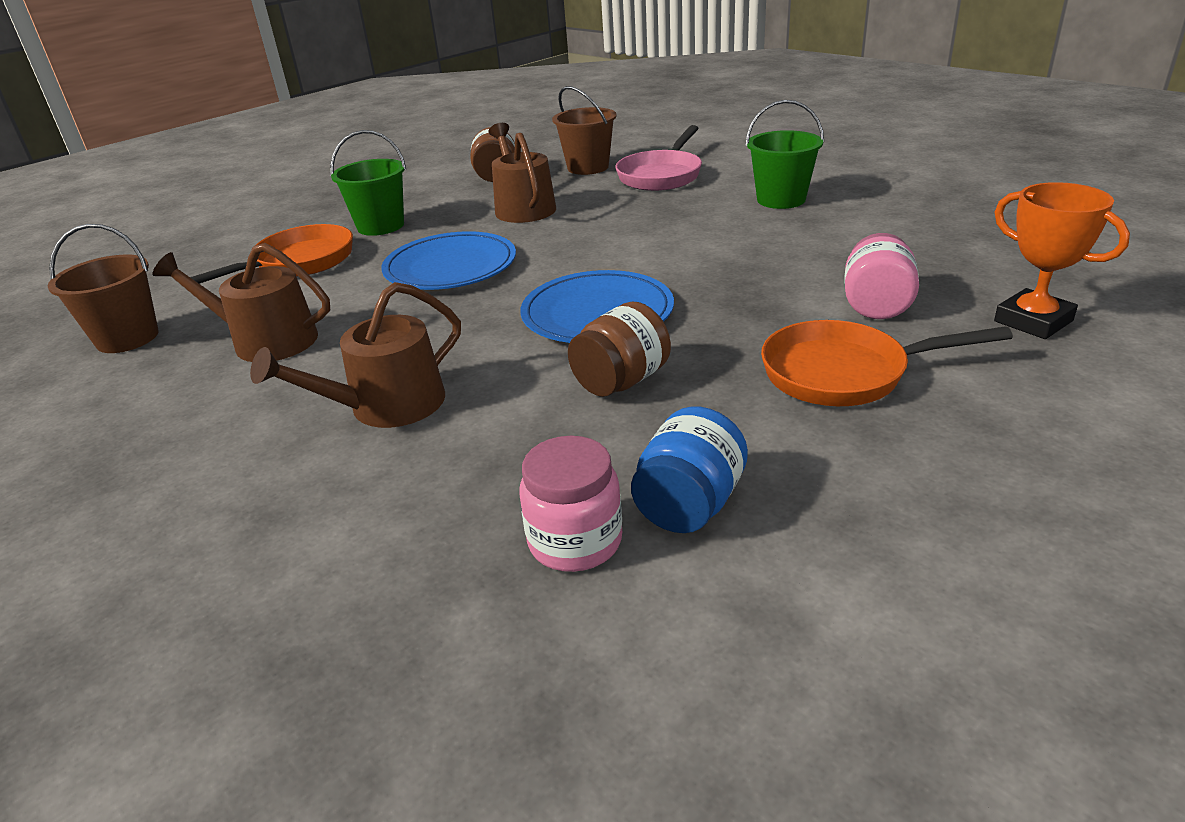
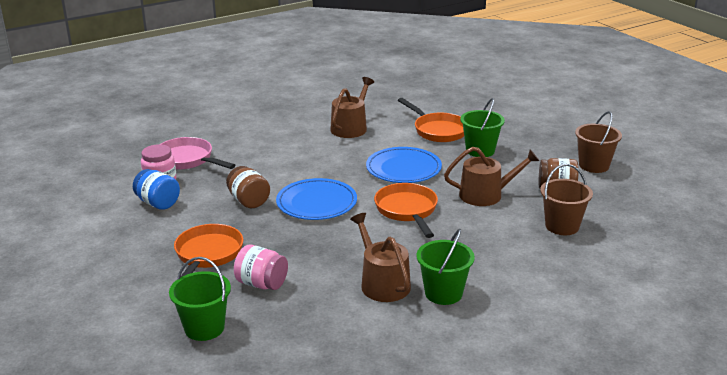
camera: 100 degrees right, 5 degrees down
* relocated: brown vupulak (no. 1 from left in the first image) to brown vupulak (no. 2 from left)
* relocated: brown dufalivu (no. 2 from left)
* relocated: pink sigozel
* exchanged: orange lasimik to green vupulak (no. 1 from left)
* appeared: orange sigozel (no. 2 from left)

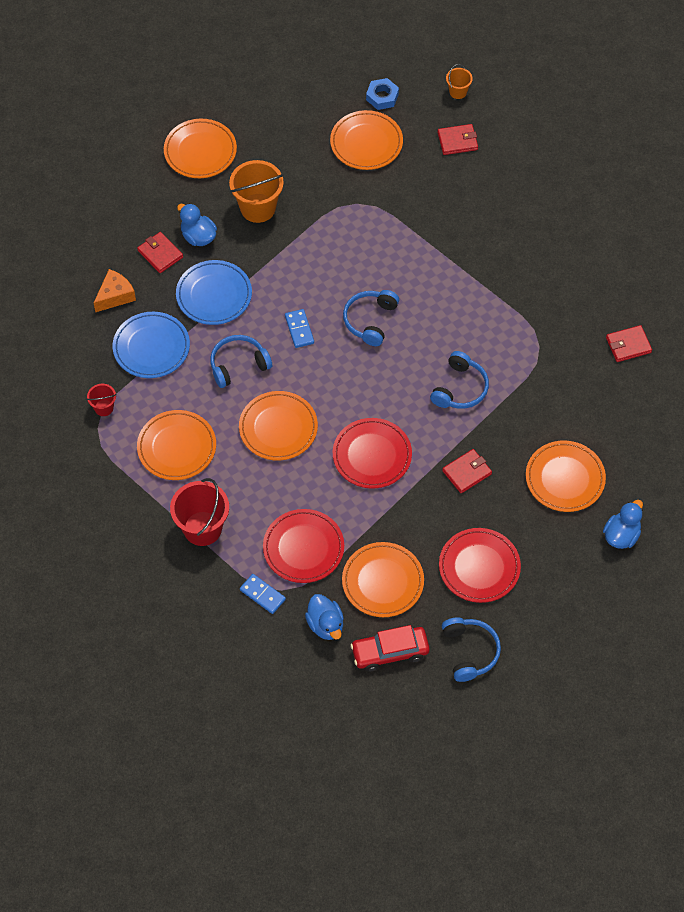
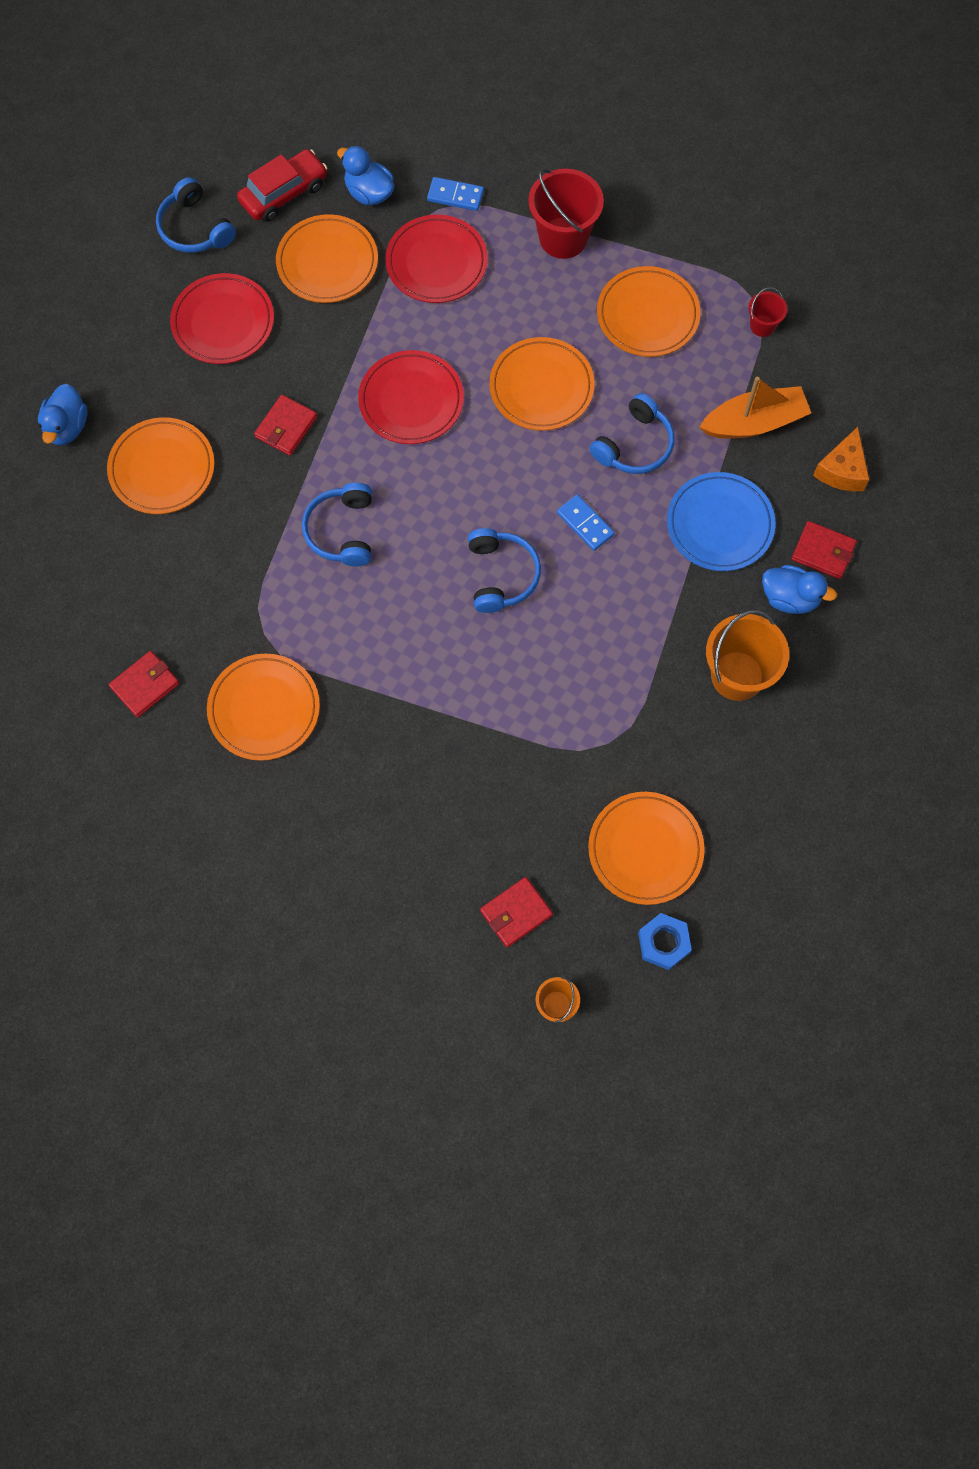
camera: 155 degrees right, 10 degrees up
* exchanged: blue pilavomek (no. 1 from left) to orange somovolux
* relocated: orange pilavomek (no. 2 from left)

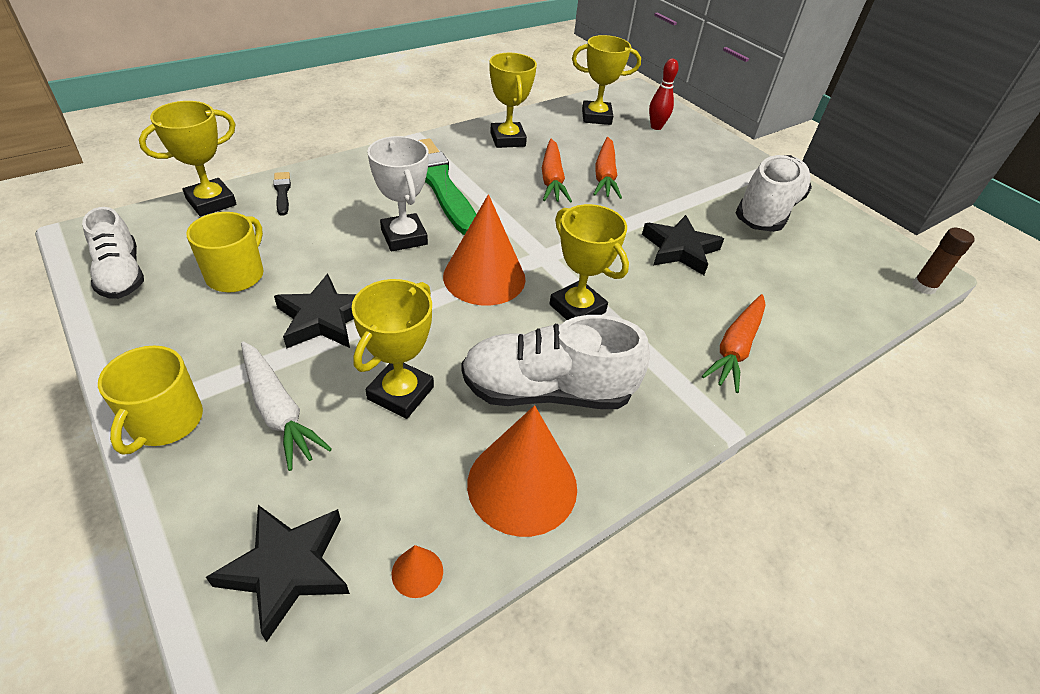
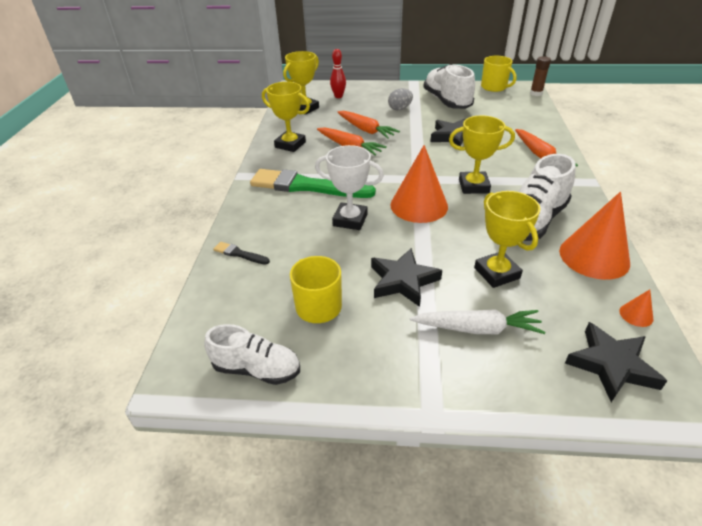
camera: 45 degrees left, 5 degrees down
* relocated: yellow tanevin (no. 1 from left in the first image) to yellow tanevin (no. 2 from left)
* missing: yellow lasimik (no. 1 from left)
* appeared: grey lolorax

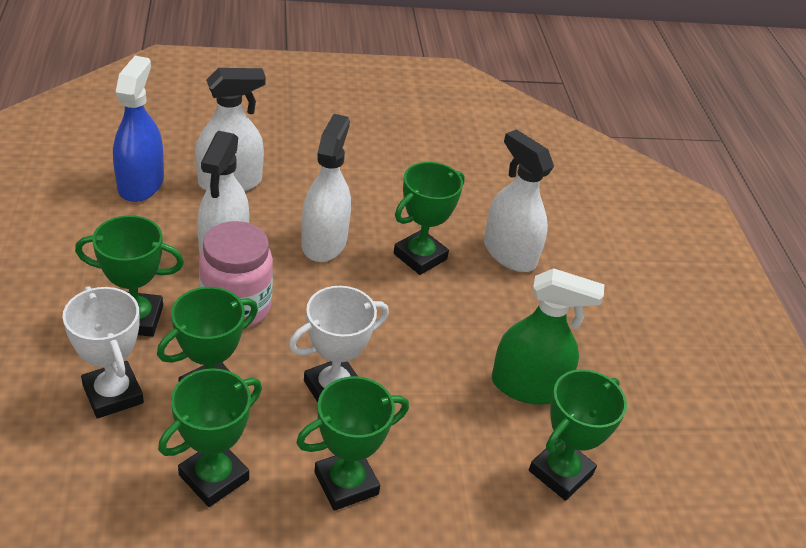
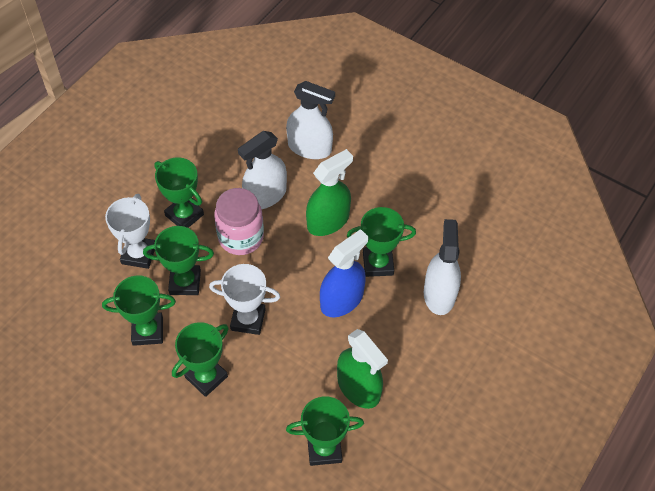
camera: 45 degrees right, 15 degrees up
* relocated: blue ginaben
* spun: green lasimik (no. 4 from left) 60 degrees counterclockwise
* colour: white ginaben (no. 3 from left) to green ginaben (no. 1 from left)

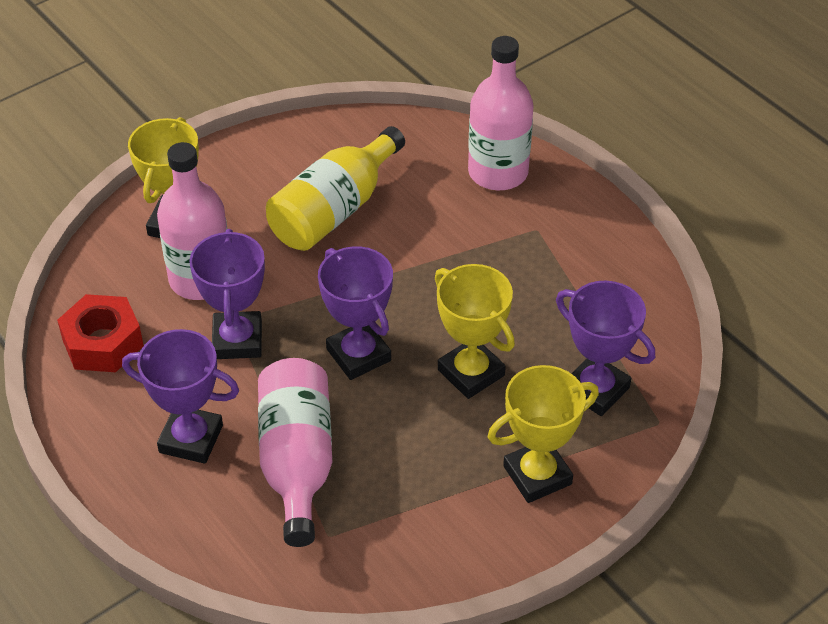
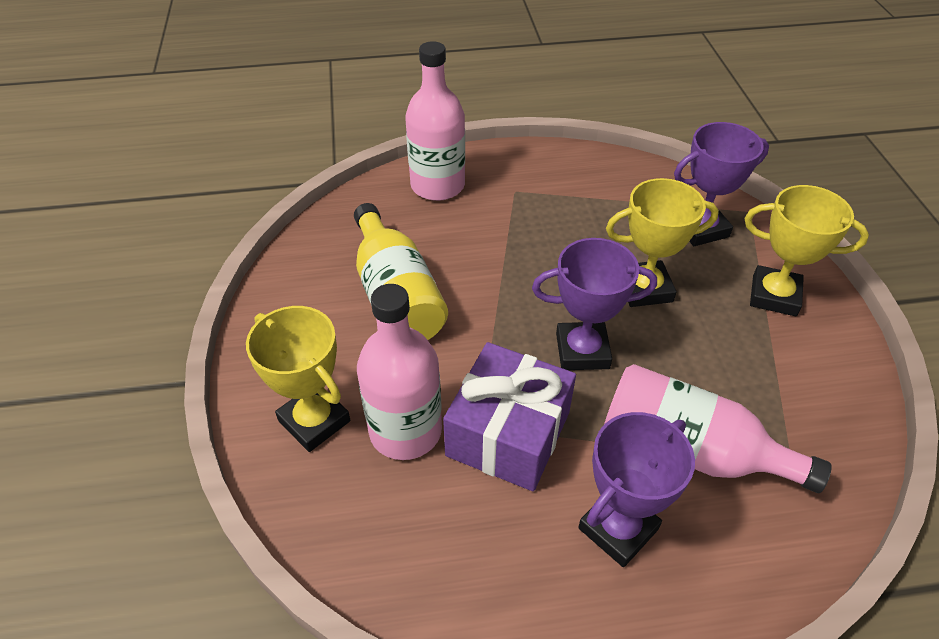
camera: 60 degrees left, 0 degrees up
* missing: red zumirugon
* exchanged: purple lasimik (no. 2 from left) to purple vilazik
* spun: yellow lasimik (no. 3 from left) 75 degrees counterclockwise

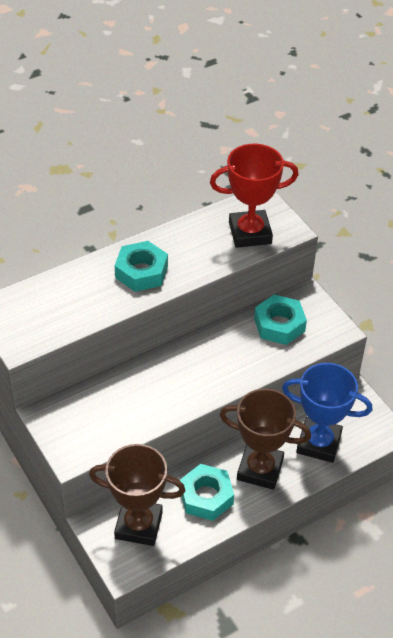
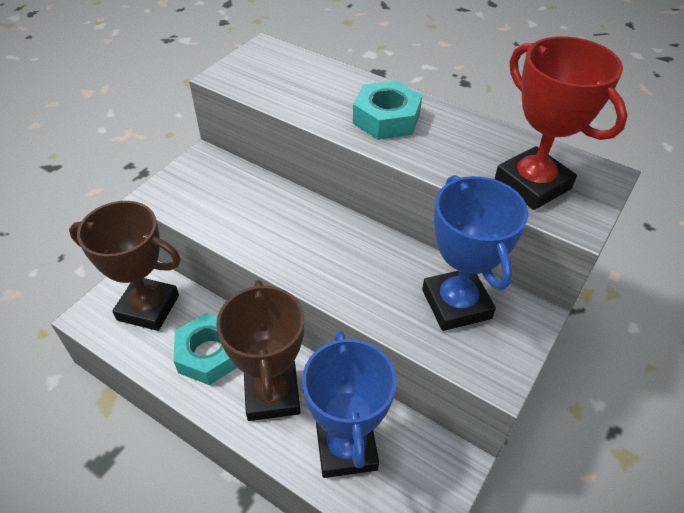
camera: 65 degrees right, 0 degrees up
* spun: brown lasimik (no. 1 from left) 60 degrees counterclockwise
* exchanged: turquoise zumirugon (no. 3 from left) to blue lasimik (no. 2 from left)

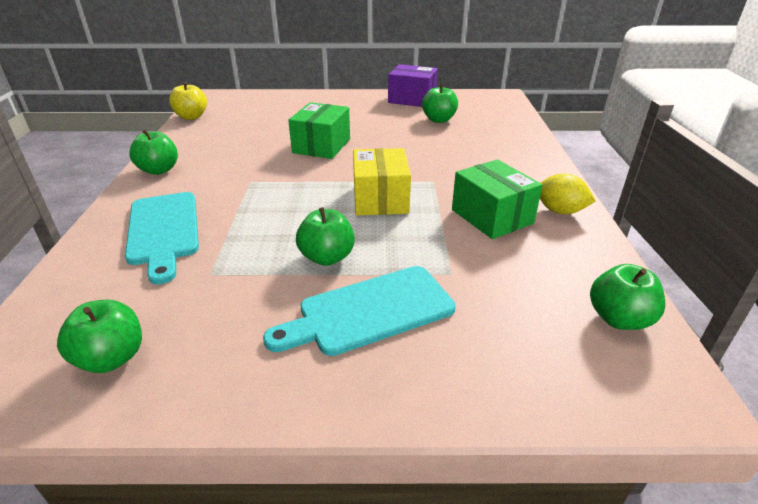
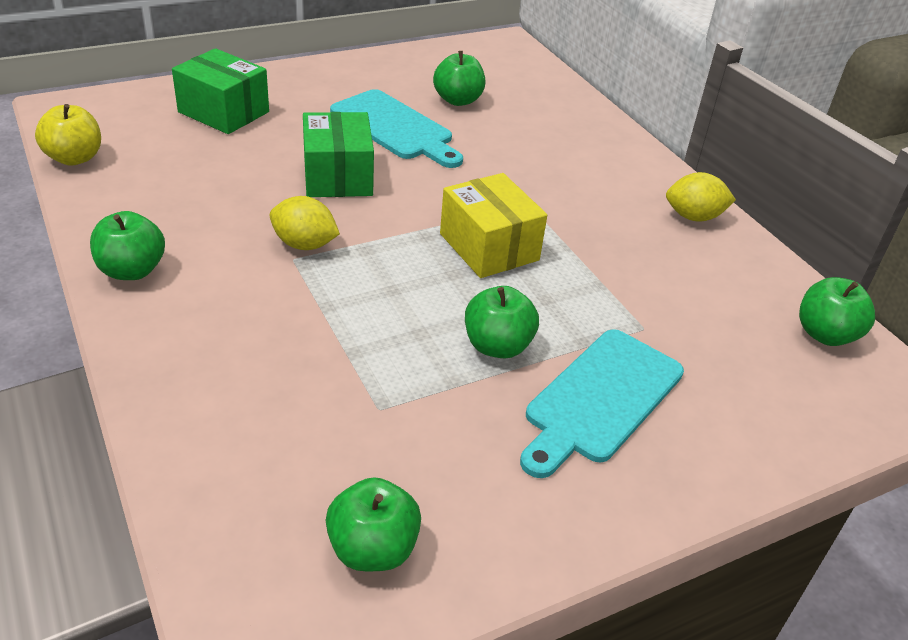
camera: 30 degrees left, 5 degrees up
* relocated: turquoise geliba (no. 1 from left)
* missing: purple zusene
* relocated: green zusene (no. 2 from left in the first image) to green zusene (no. 1 from left)
* appeared: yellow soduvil (no. 1 from left)

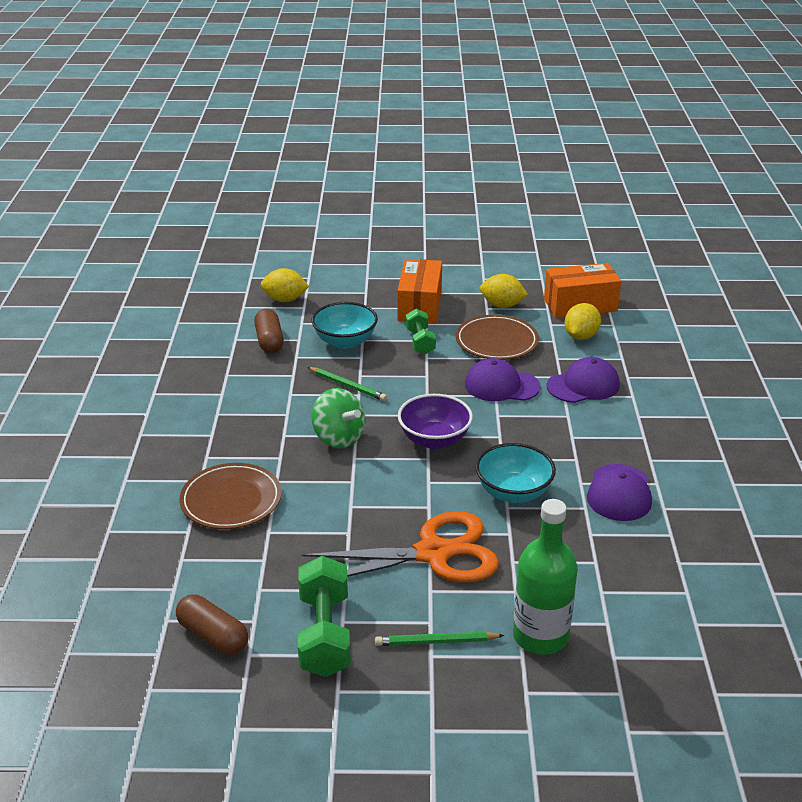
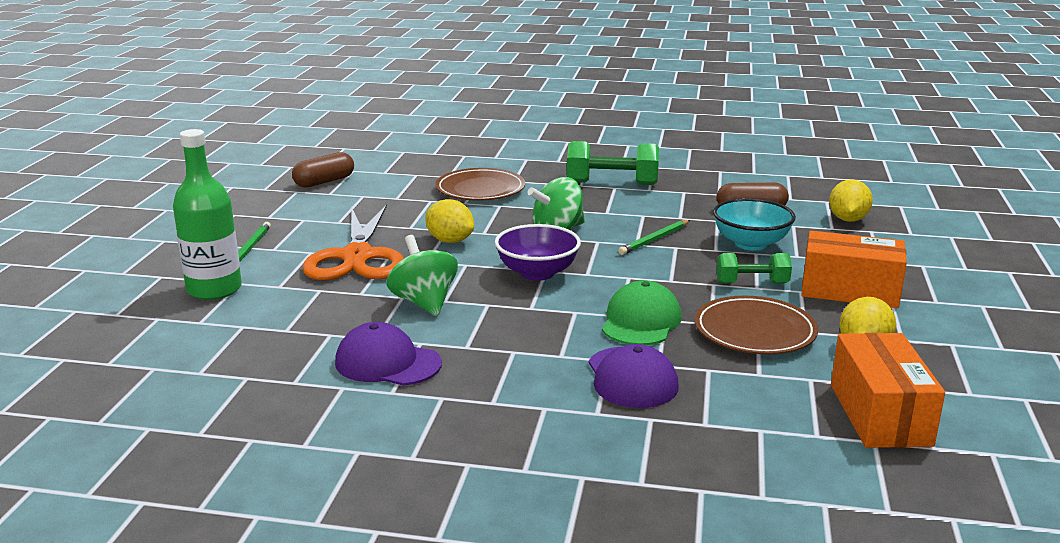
camera: 100 degrees right, 10 degrees down
* relocated: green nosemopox (no. 1 from left)
* colour: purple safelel (no. 1 from left) to green safelel
* exchanged: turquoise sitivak (no. 2 from left) to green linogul (no. 1 from left)
* relocated: yellow soduvil (no. 3 from left in the first image) to yellow soduvil (no. 1 from left)

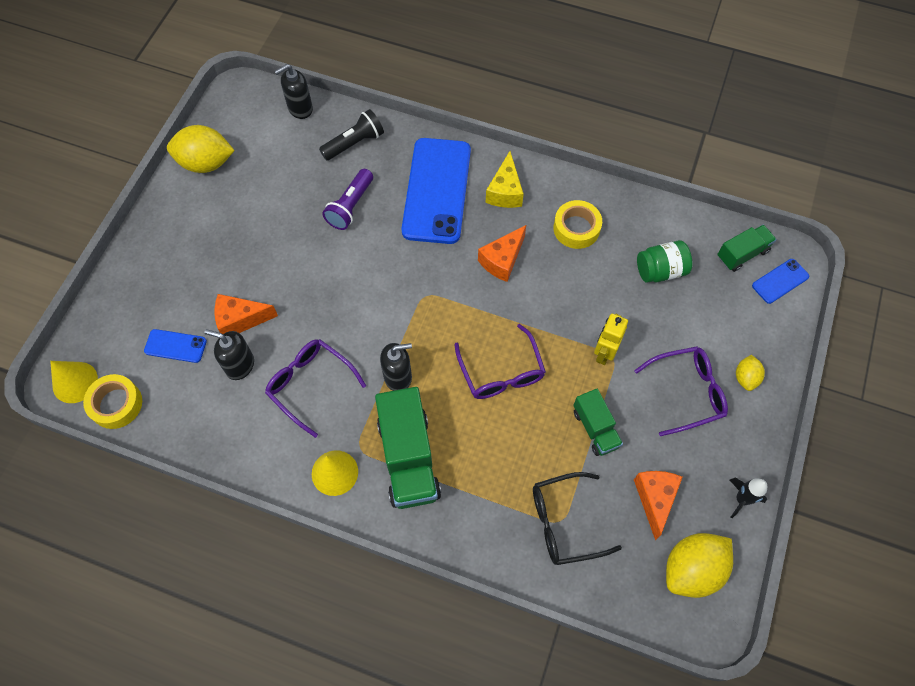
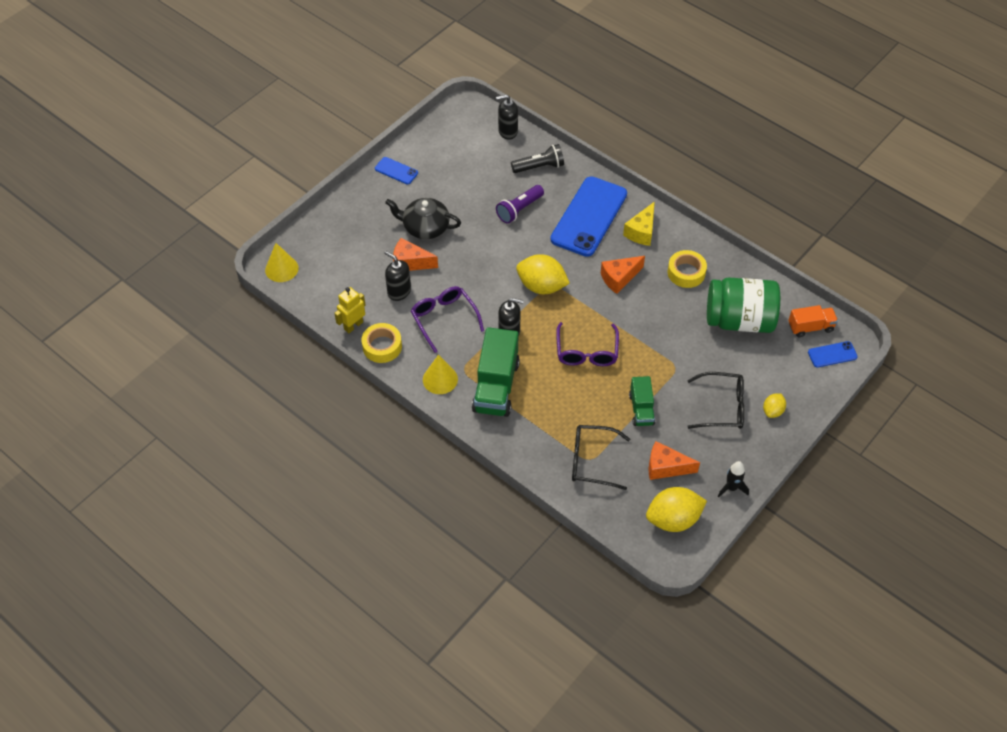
camera: 20 degrees right, 10 degrees down
* relocated: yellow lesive (no. 1 from left)
* relocated: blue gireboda (no. 1 from left)
* relocated: yellow soduvil (no. 1 from left)
* relocated: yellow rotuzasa
* colour: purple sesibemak (no. 3 from left) to black sesibemak (no. 2 from left)
* spun: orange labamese (no. 3 from left) 105 degrees counterclockwise
* size: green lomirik x1.80
* colour: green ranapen (no. 3 from left) to orange ranapen
* appeared: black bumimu

